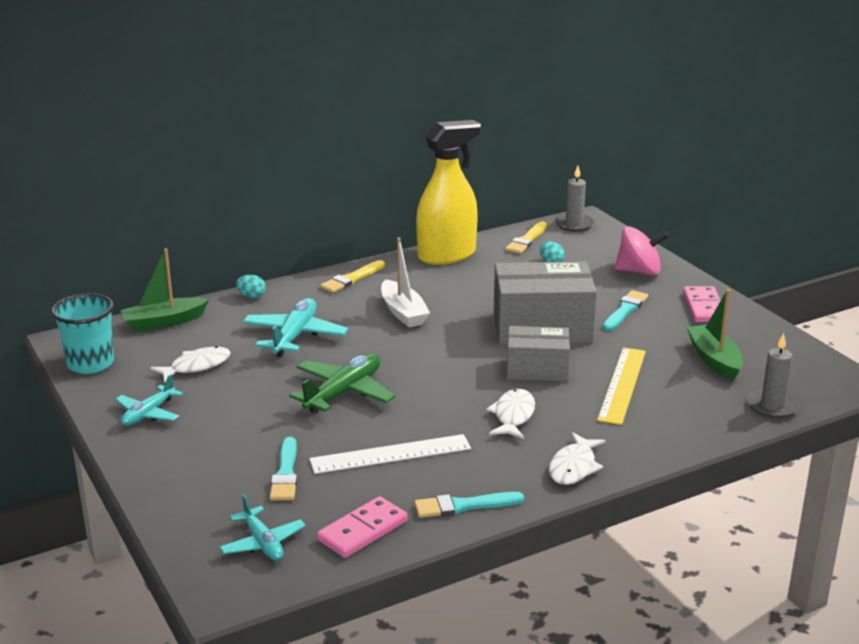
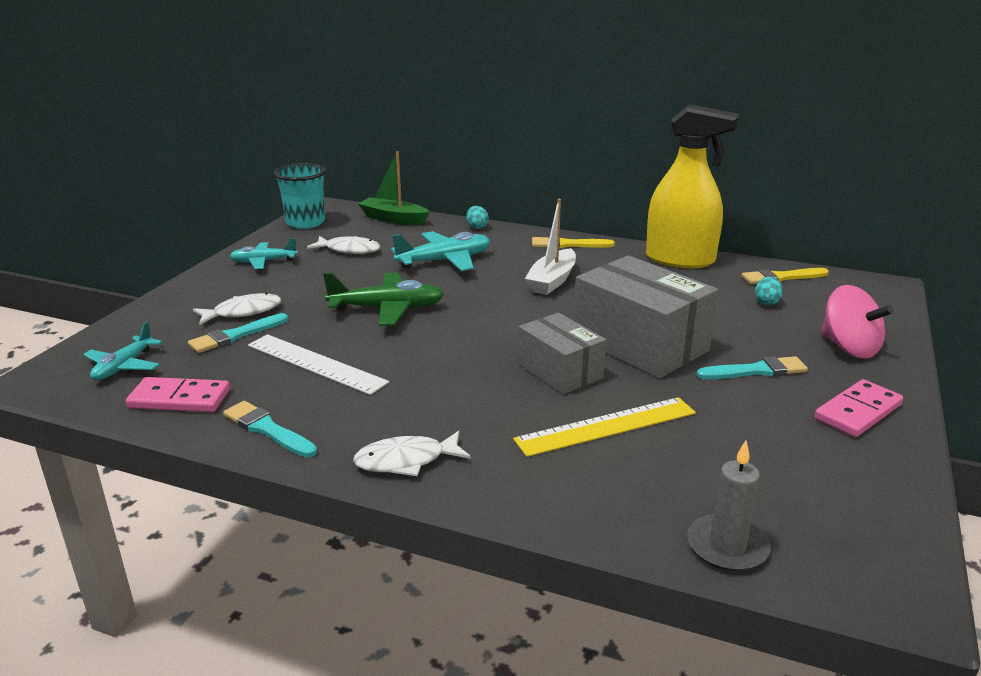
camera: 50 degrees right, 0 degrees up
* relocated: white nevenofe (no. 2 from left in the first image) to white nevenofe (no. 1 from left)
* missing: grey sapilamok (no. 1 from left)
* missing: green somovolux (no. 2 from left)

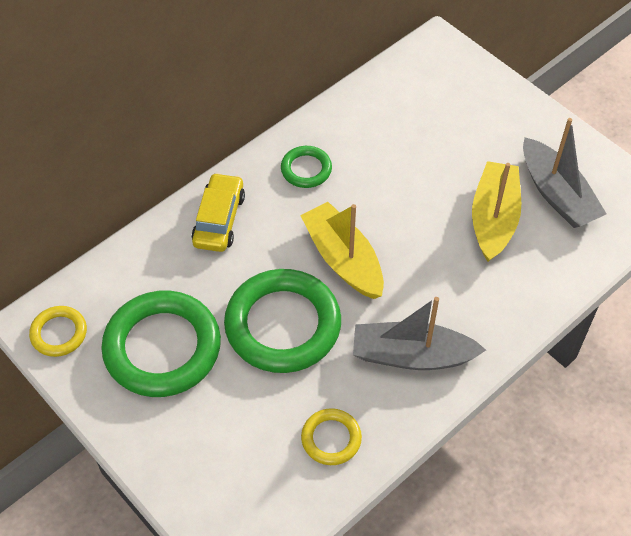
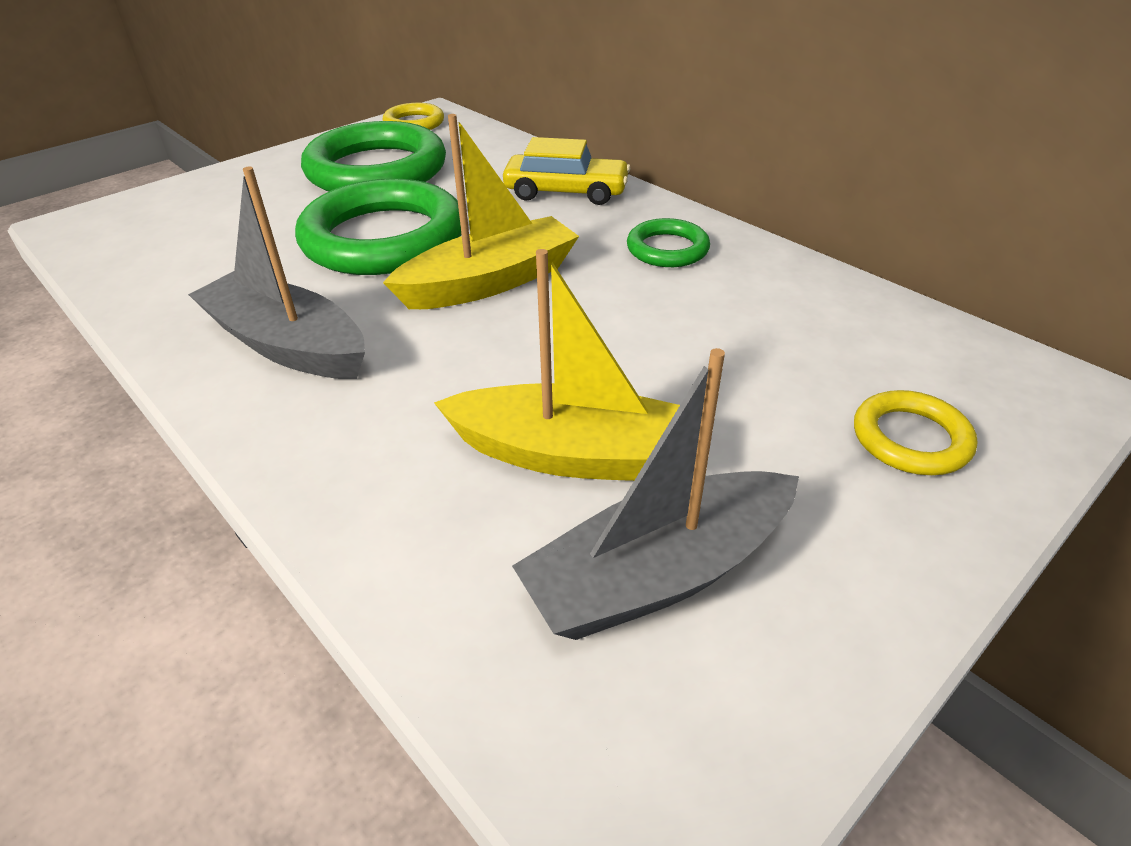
camera: 90 degrees right, 15 degrees down
* relocated: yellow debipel (no. 2 from left)
* spun: grey somovolux (no. 1 from left) 60 degrees counterclockwise

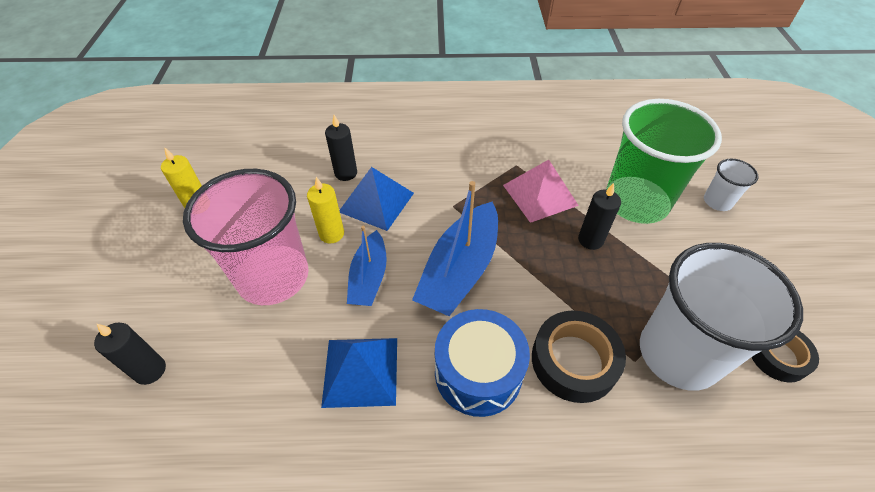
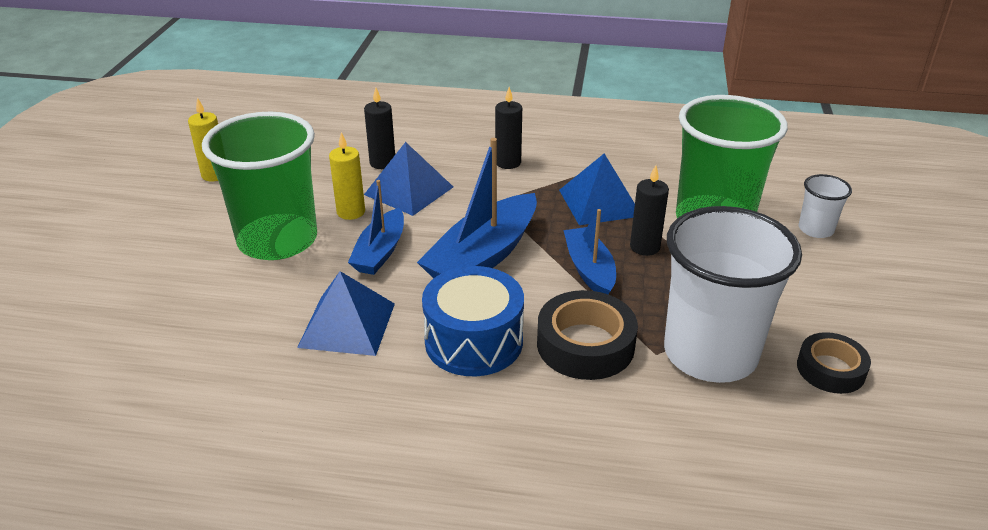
camera: 10 degrees right, 15 degrees down
* relocated: black sapilamok (no. 1 from left in the first image) to black sapilamok (no. 2 from left)
* colour: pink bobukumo to green bobukumo (no. 1 from left)
* colour: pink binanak to blue binanak (no. 3 from left)
* appeared: blue somovolux (no. 3 from left)

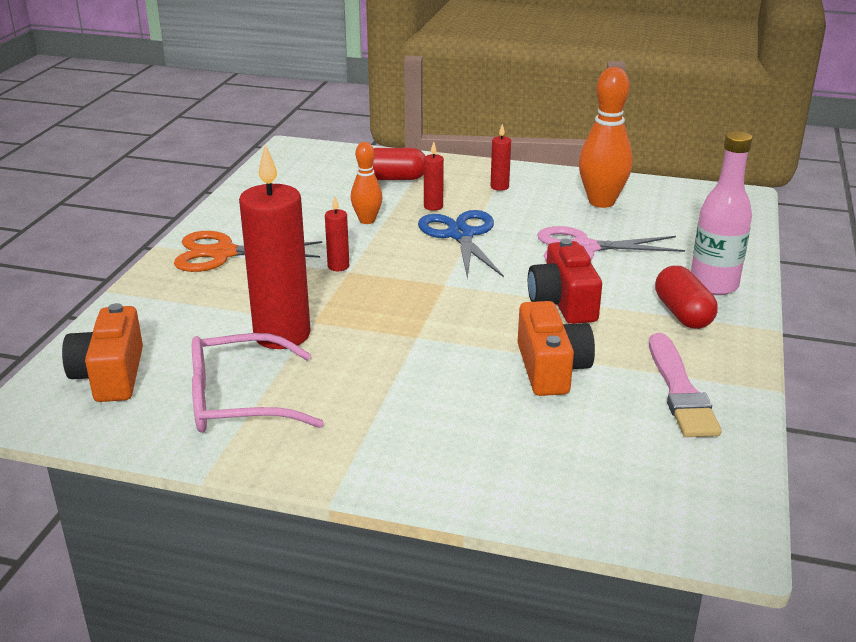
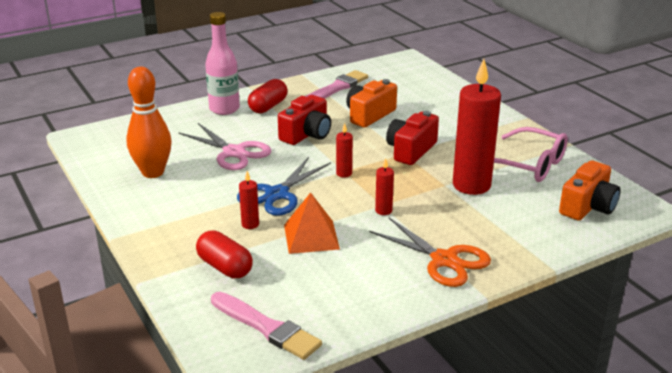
camera: 135 degrees left, 0 degrees up
* exchanged: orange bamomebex (no. 1 from left) to orange binanak
* relocated: red sapilamok (no. 4 from left in the first image) to red sapilamok (no. 2 from left)
* appeared: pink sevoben (no. 1 from left)
* appeared: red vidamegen (no. 2 from left)

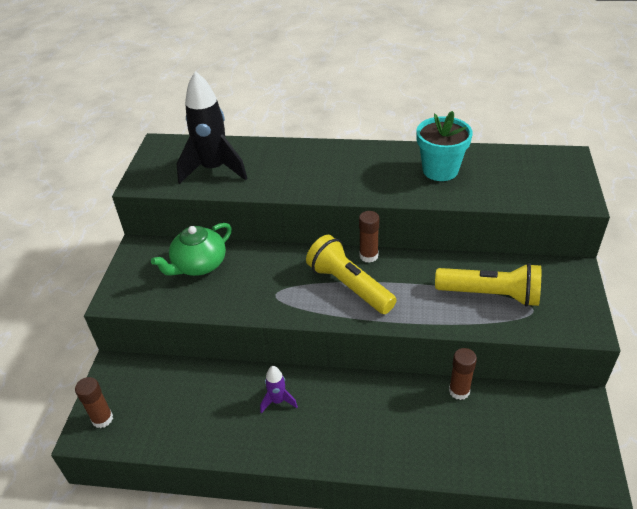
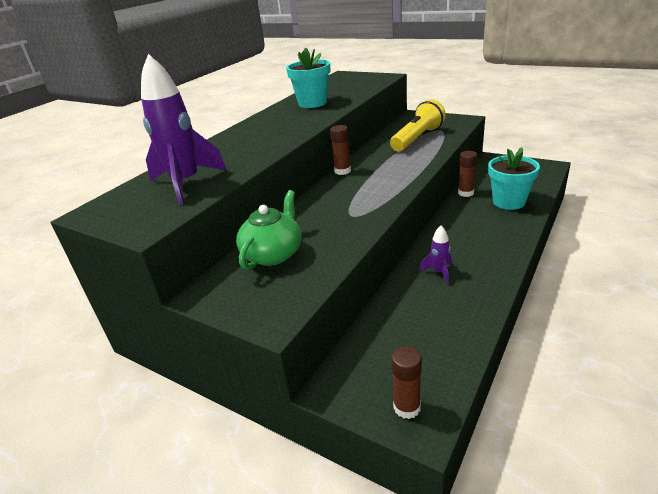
camera: 65 degrees left, 10 degrees down
* spun: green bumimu 135 degrees counterclockwise
* colour: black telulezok to purple telulezok (no. 1 from left)
* missing: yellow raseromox (no. 1 from left)
* appeared: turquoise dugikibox (no. 2 from left)

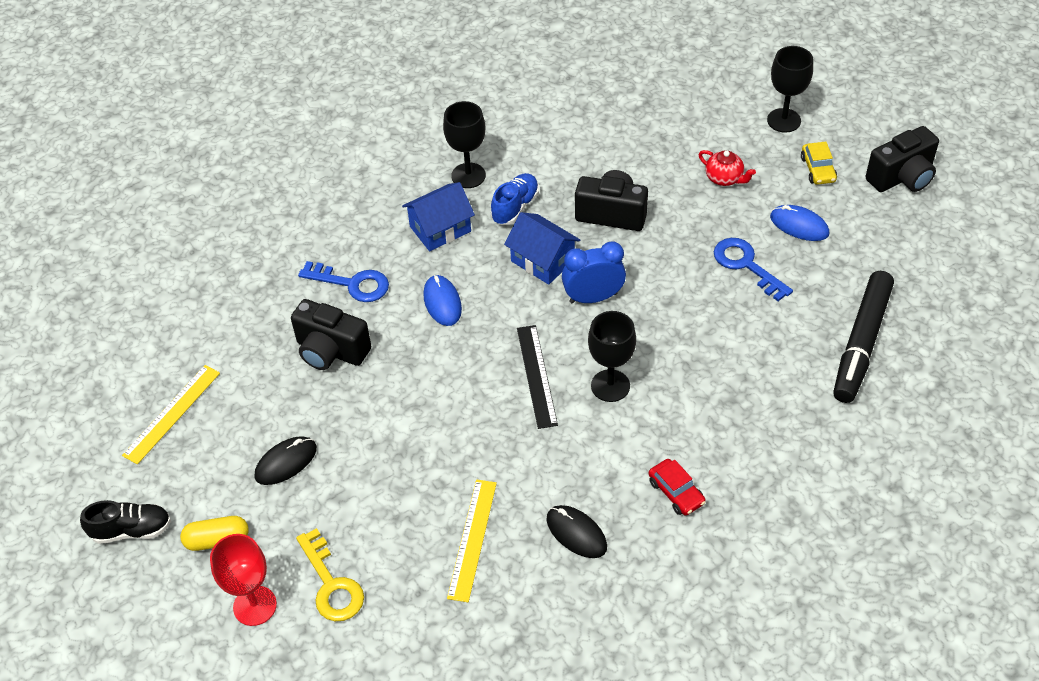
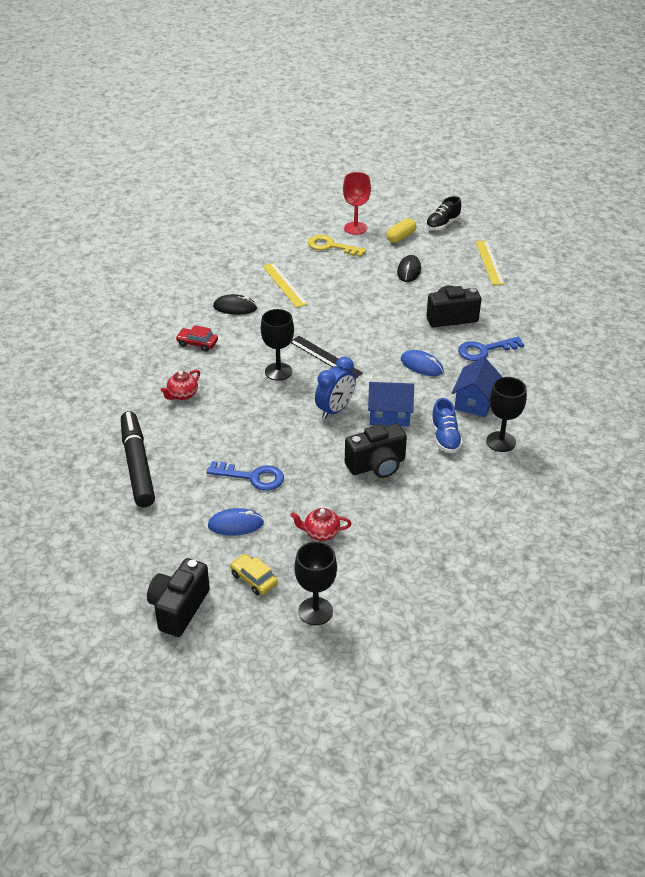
camera: 140 degrees right, 10 degrees down
* appeared: red bumimu (no. 1 from left)

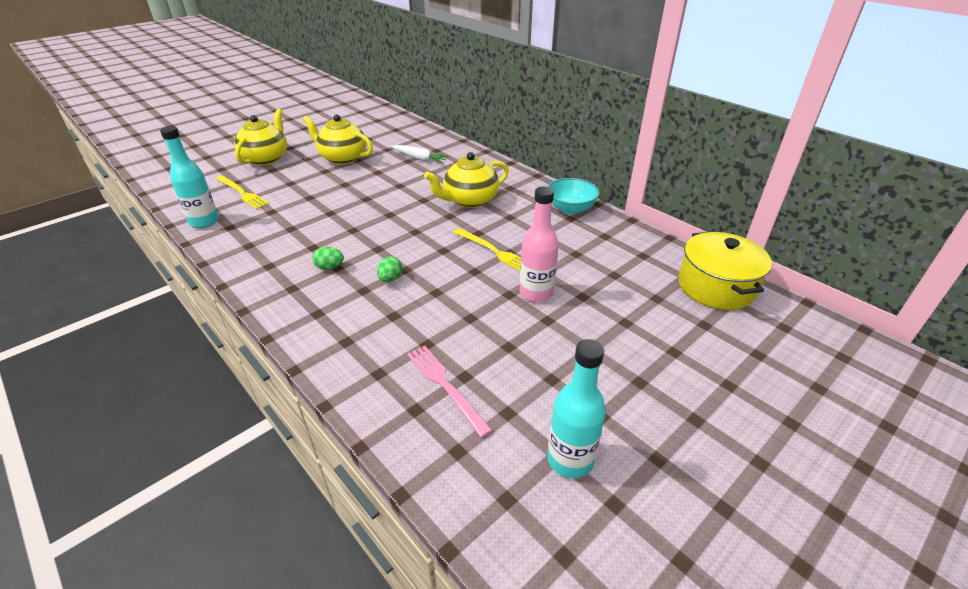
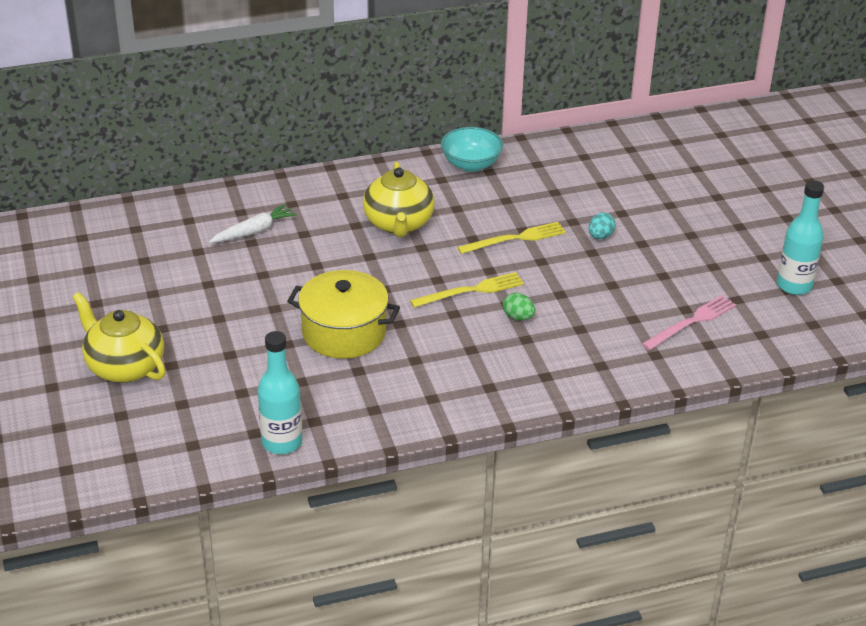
camera: 65 degrees left, 0 degrees up
* relocated: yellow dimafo (no. 1 from left)
* missing: yellow bumimu (no. 2 from left)
* missing: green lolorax (no. 1 from left)
* spun: pink dimafo 150 degrees clockwise
* exchanged: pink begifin to turquoise lolorax
* relocated: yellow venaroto

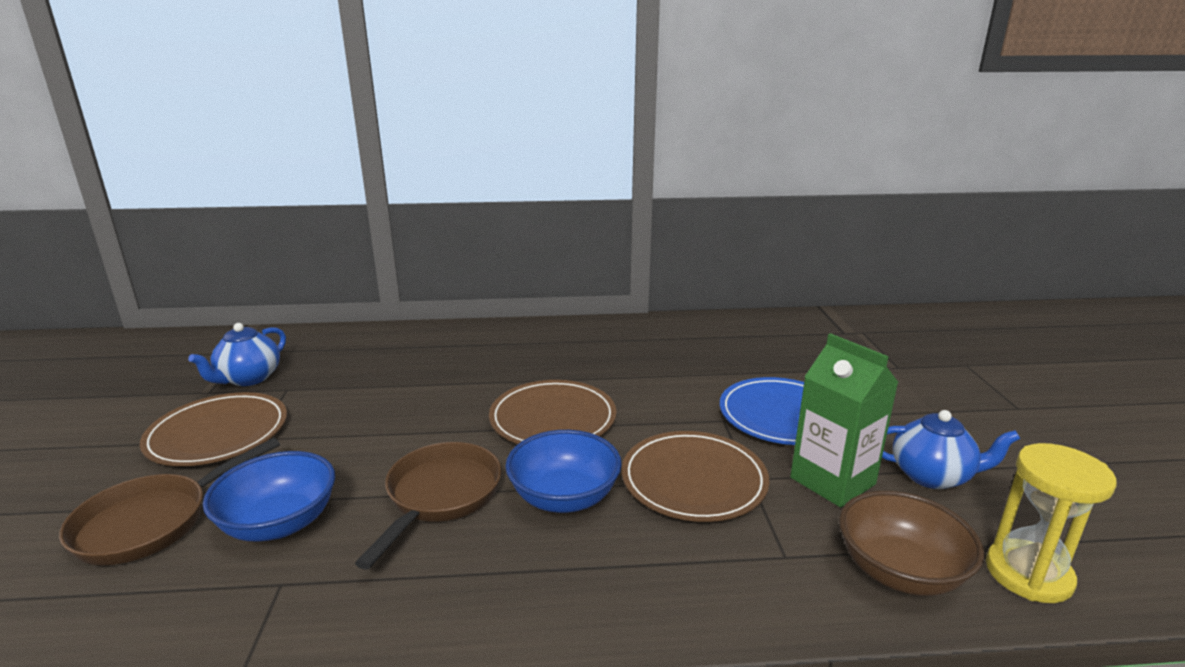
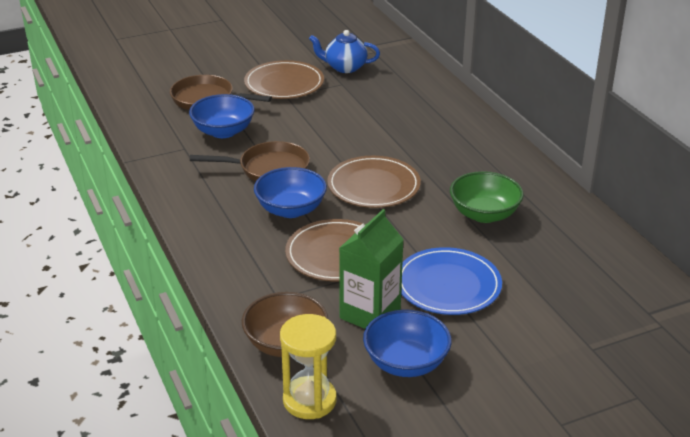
camera: 70 degrees right, 10 degrees up
* exchanged: blue bumimu (no. 2 from left) to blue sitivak (no. 3 from left)
* appeared: green sitivak

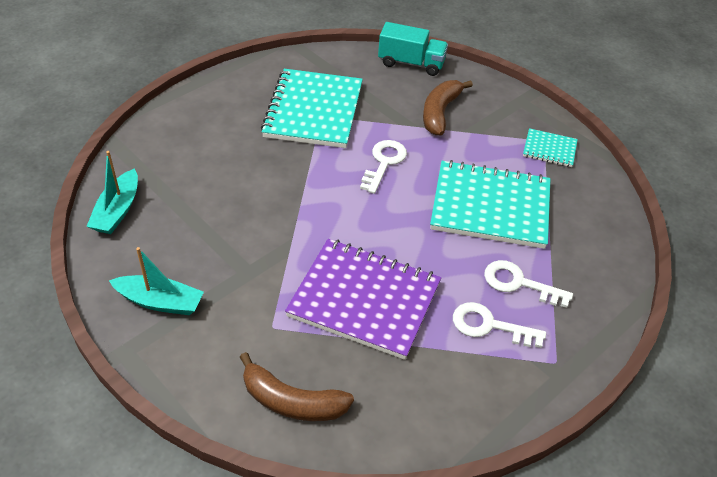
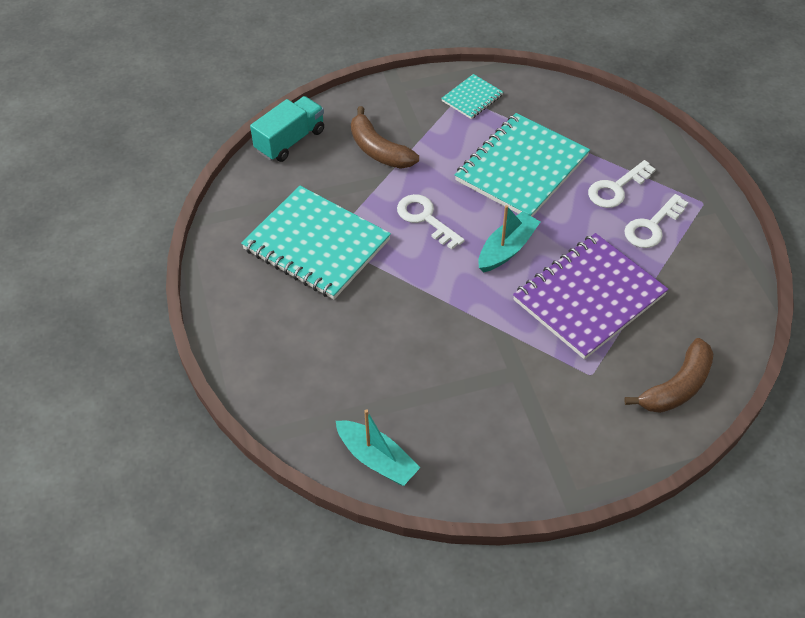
camera: 60 degrees left, 5 degrees up
* relocated: turquoise somovolux (no. 2 from left)

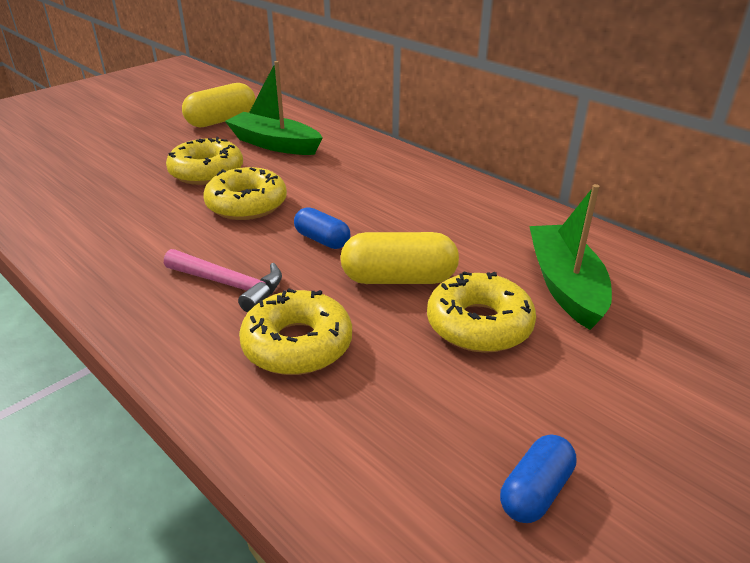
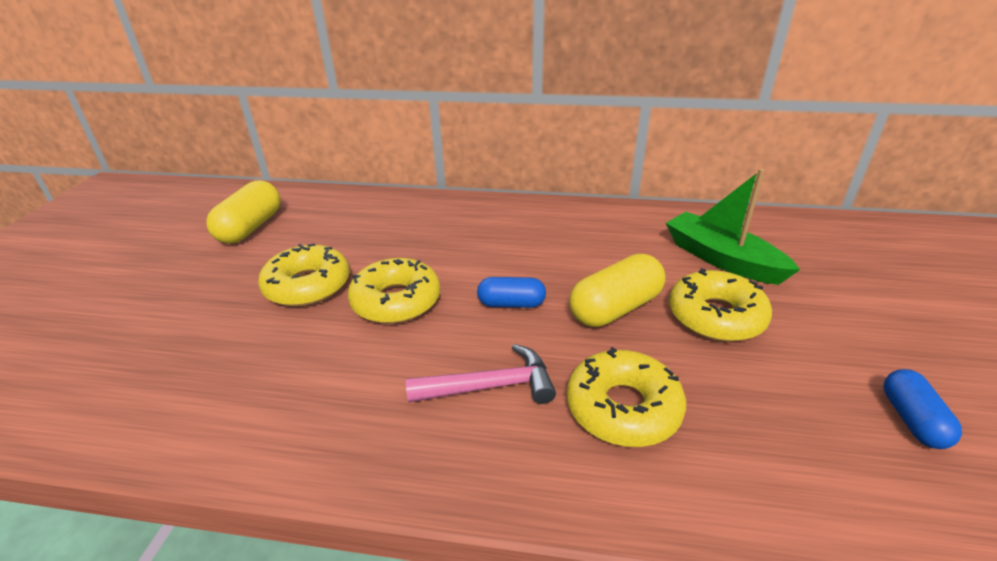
camera: 35 degrees left, 0 degrees up
* missing: green somovolux (no. 1 from left)

